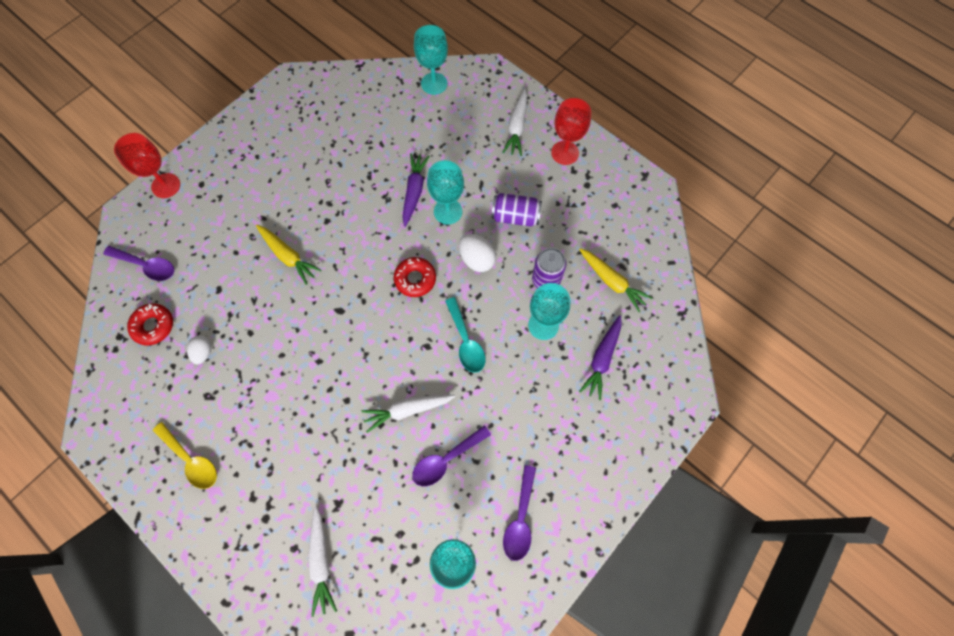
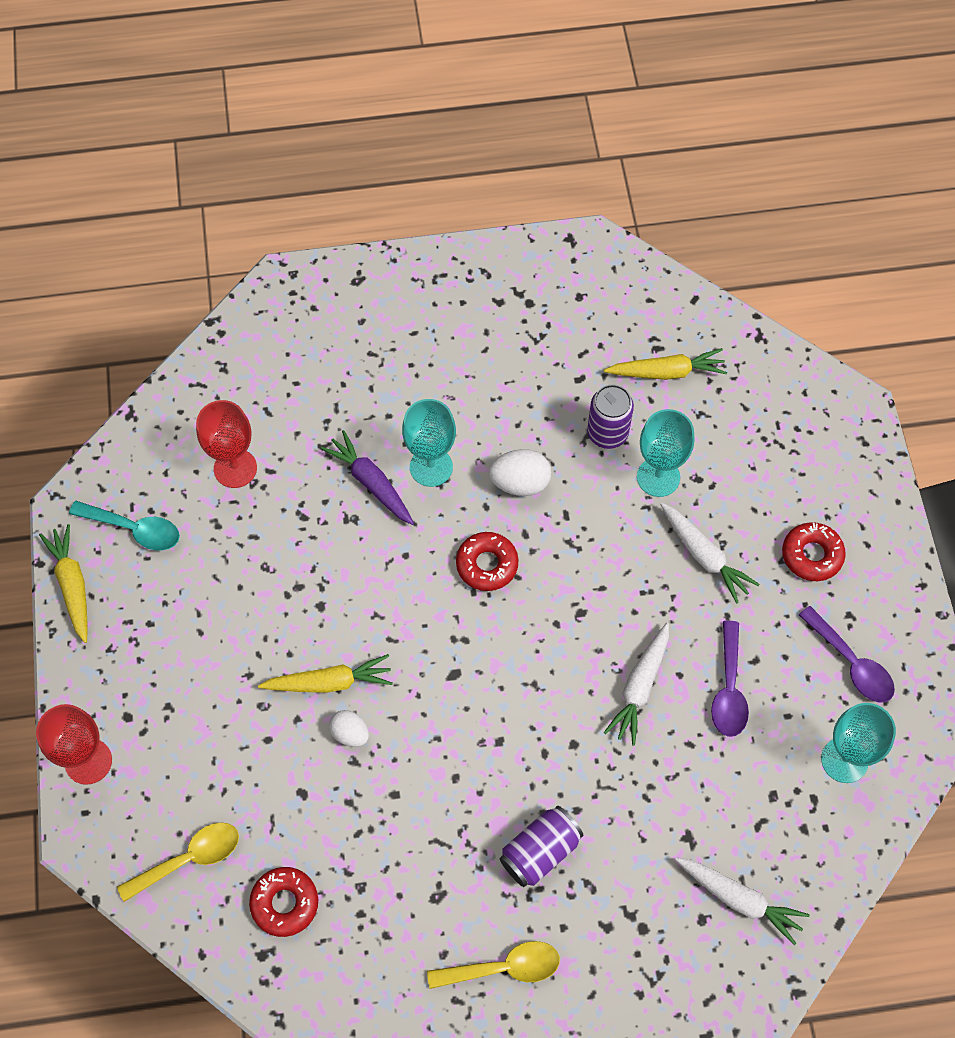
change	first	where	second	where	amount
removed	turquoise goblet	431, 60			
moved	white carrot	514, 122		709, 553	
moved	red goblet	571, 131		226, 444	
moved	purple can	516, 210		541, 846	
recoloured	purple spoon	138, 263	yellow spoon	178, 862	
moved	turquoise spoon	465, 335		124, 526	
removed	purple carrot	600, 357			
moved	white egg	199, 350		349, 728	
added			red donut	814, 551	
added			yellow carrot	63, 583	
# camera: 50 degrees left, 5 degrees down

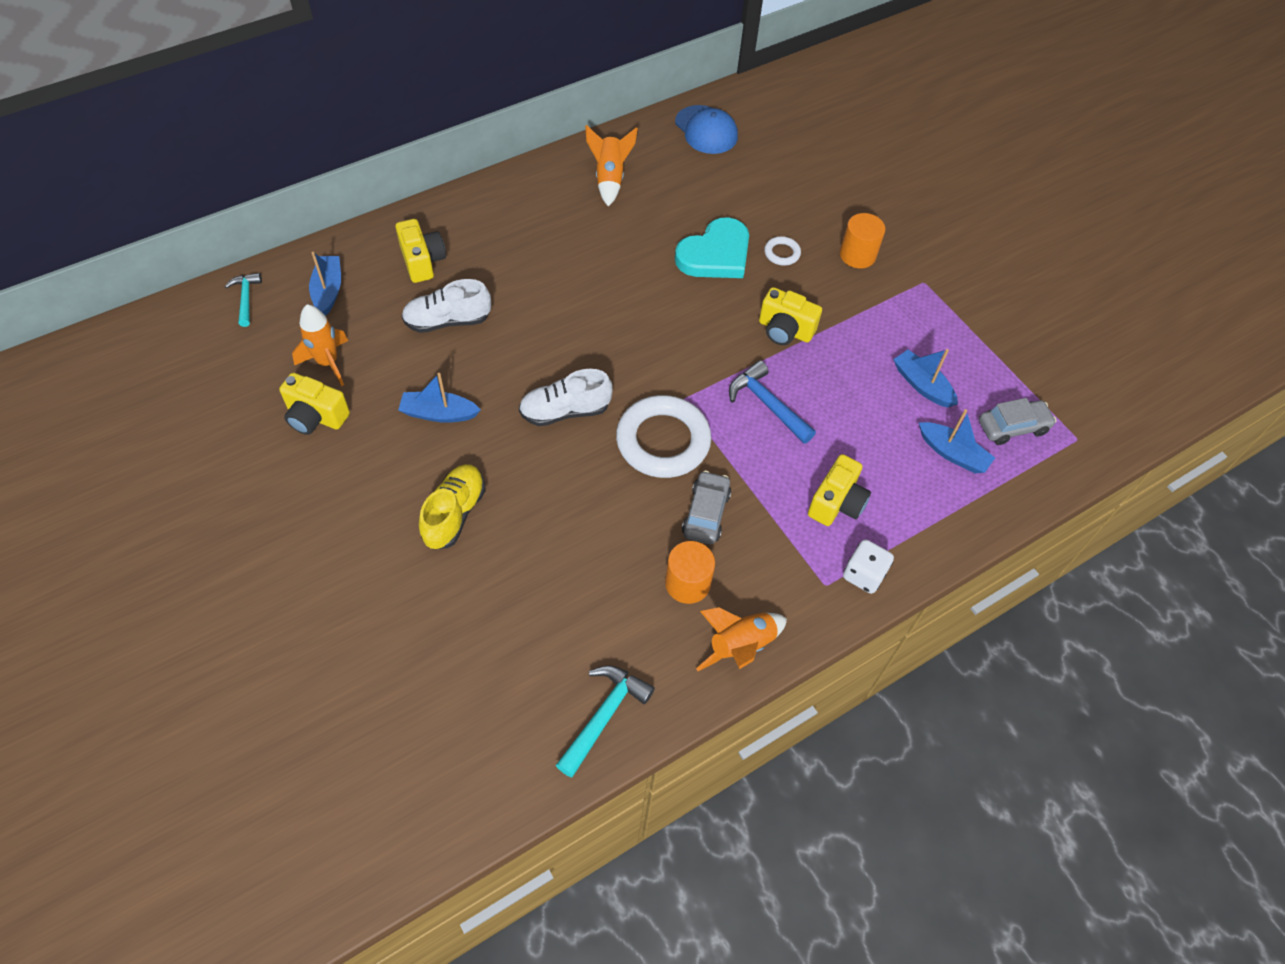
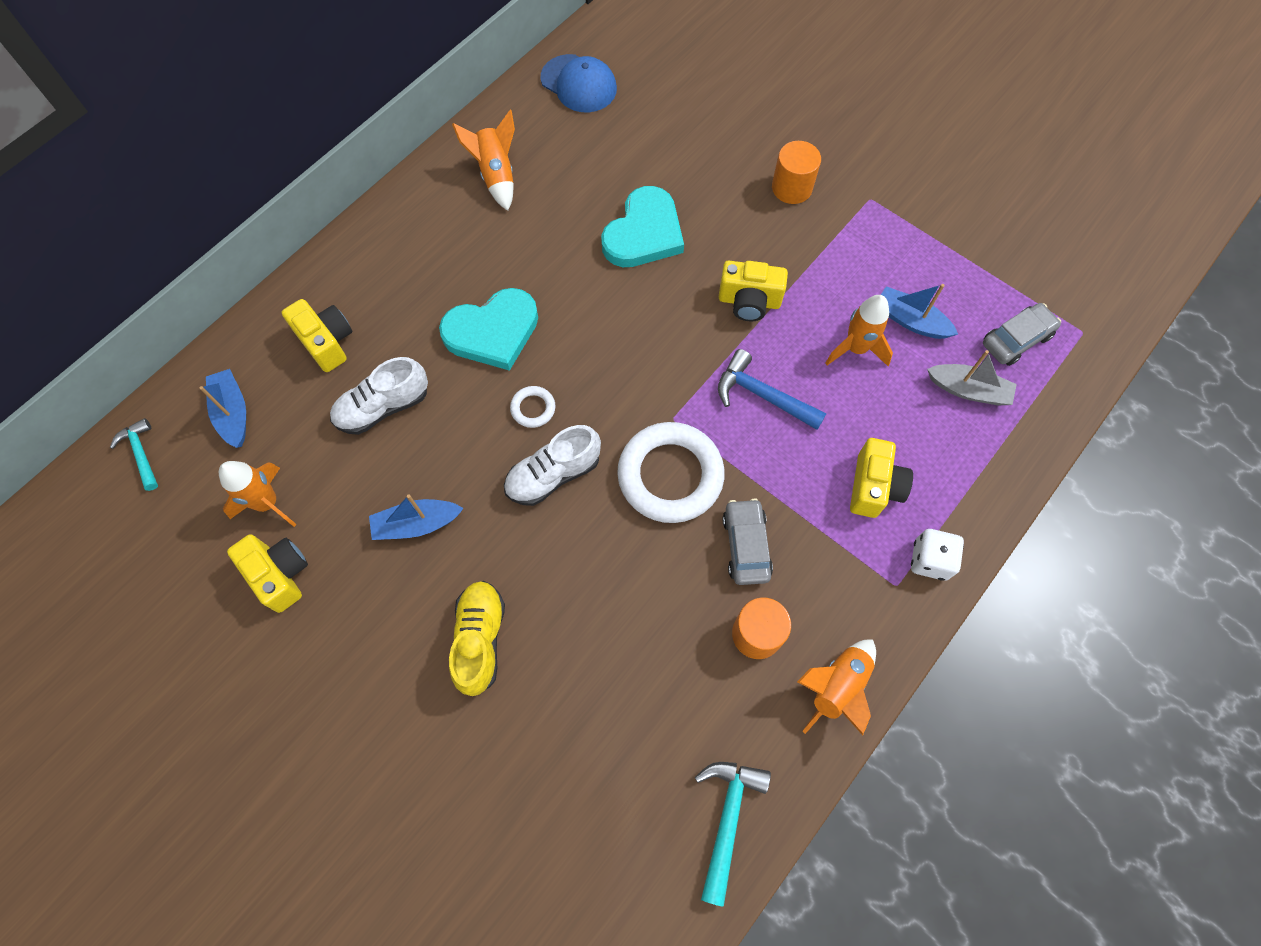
change	first	where	second	where	amount
moved	white ring	782, 251		532, 407	
turned	yellow camera	314, 404		267, 573	135 degrees counterclockwise
recoloured	blue boat	957, 441	grey boat	972, 377	
added			turquoise heart	488, 329	
added			orange rocket	859, 330	
# camera: 15 degrees left, 10 degrees up

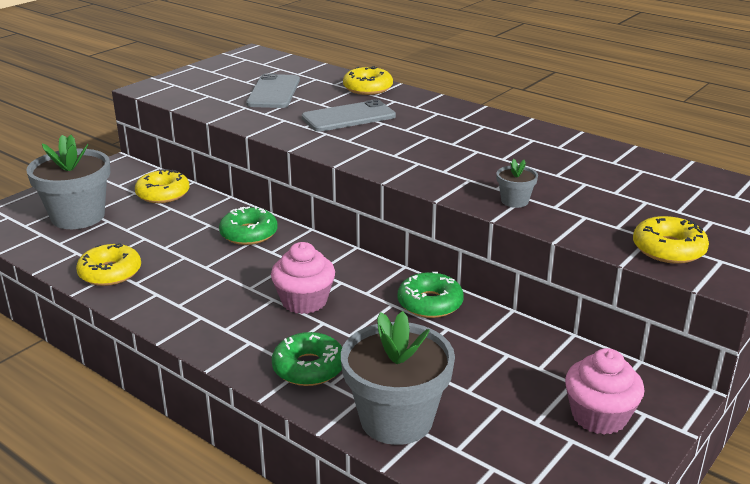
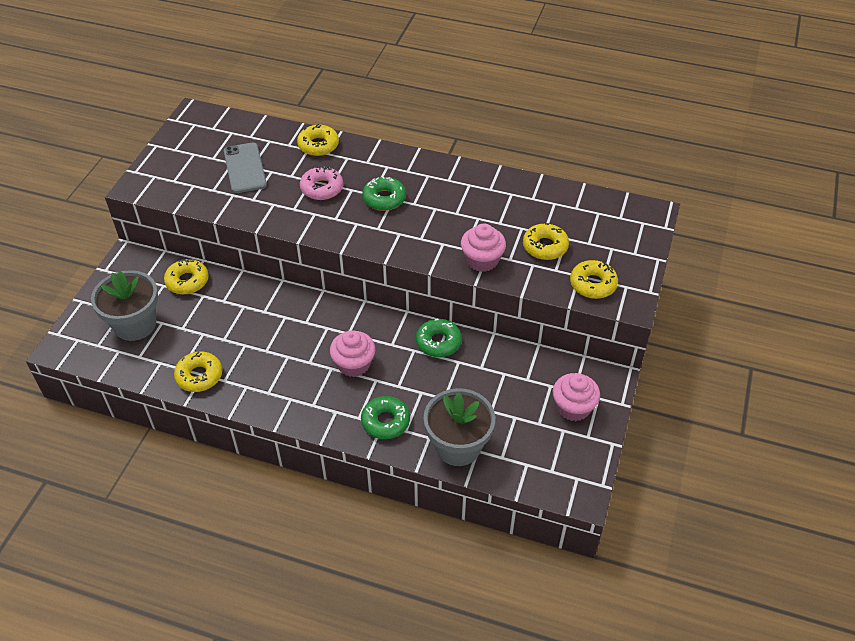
change	first	where	second	where	amount
replaced	grey phone	349, 115	pink donut	321, 183	
replaced	grey flower pot	517, 183	pink cupcake	483, 247	
moved	green donut	248, 225		384, 193	
added			yellow donut	546, 241	
# camera: 20 degrees left, 20 degrees up

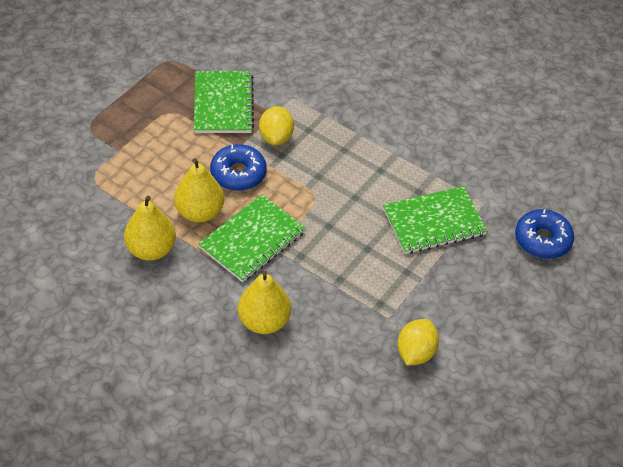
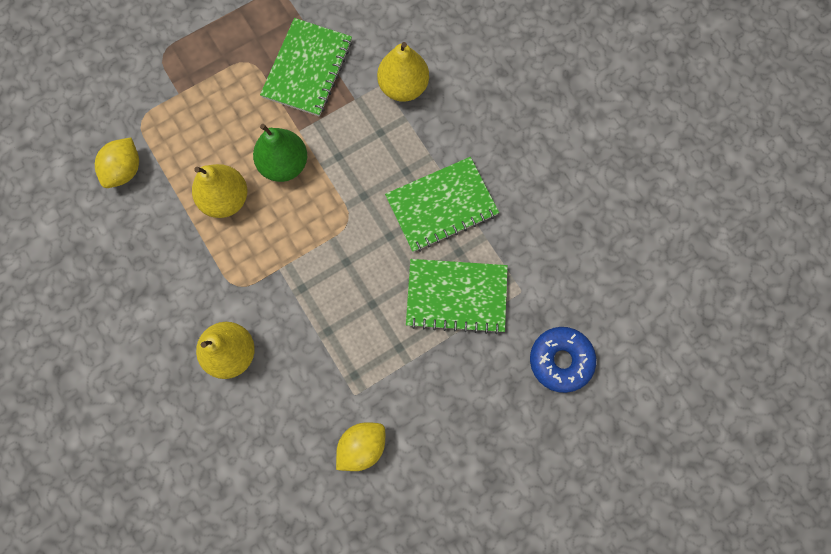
change	first	where	second	where	amount
moved	yellow lemon	276, 125		117, 163	
replaced	blue donut	238, 167	green pear	280, 153	
moved	green notebook	252, 238		442, 204	
moved	yellow pear	150, 228		403, 72	
# camera: 25 degrees right, 25 degrees up

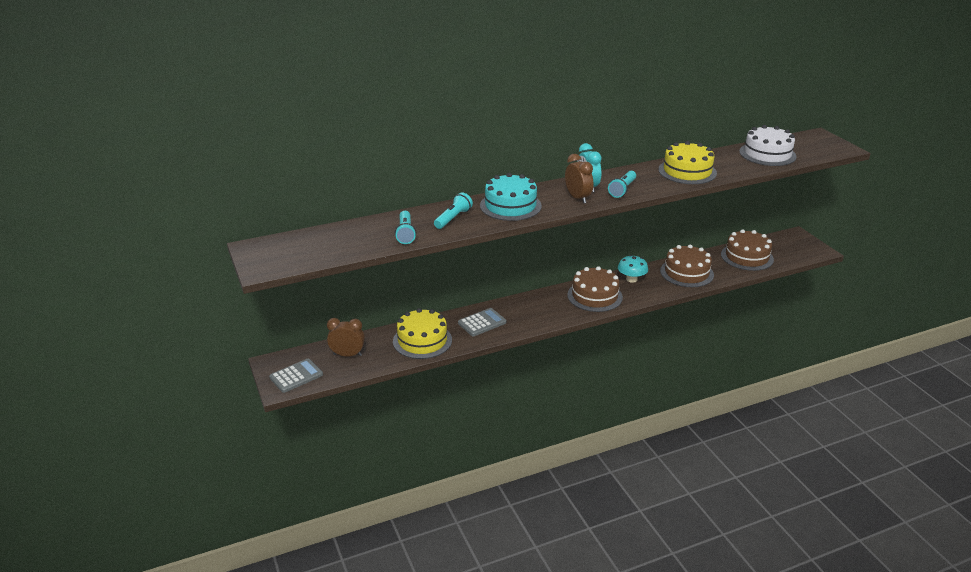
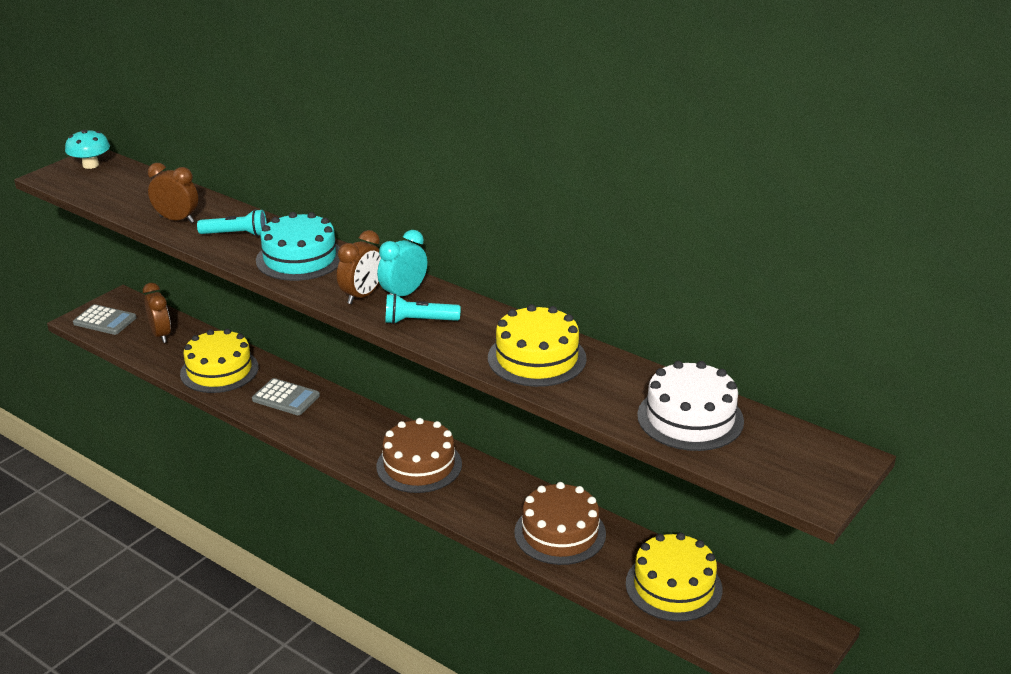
change	first	where	second	where	amount
replaced	turquoise flashlight	405, 227	brown clock	173, 193	
recoloured	brown cake	747, 250	yellow cake	674, 577	
moved	turquoise mushroom	633, 269		87, 149	
# camera: 60 degrees right, 0 degrees up

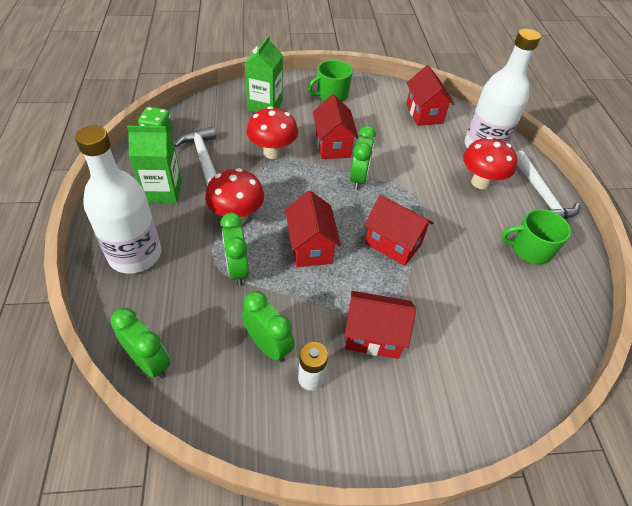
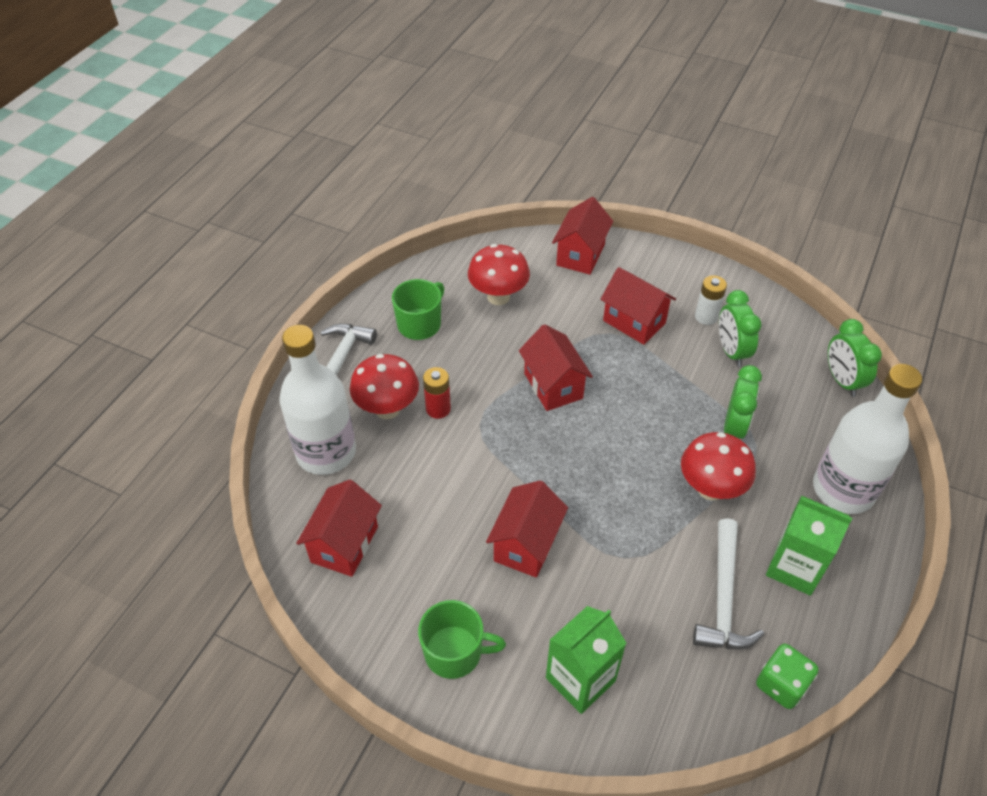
change	first	where	second	where	amount
moved	red mushroom	272, 132		499, 274	
removed	green clock	363, 158			
moved	red house	313, 229		582, 236	
turned	green mug	536, 237		418, 309	90 degrees counterclockwise
added			red battery	437, 393	
# camera: 145 degrees left, 0 degrees up

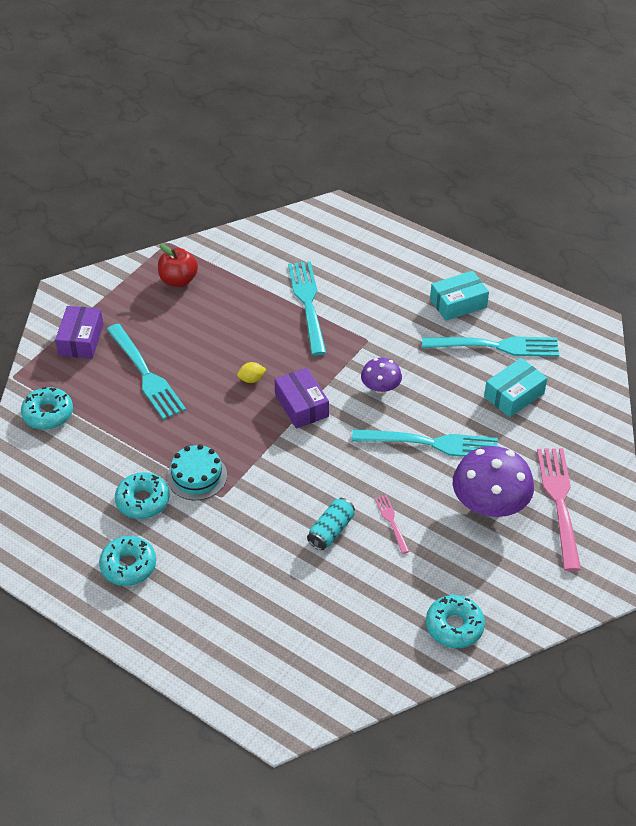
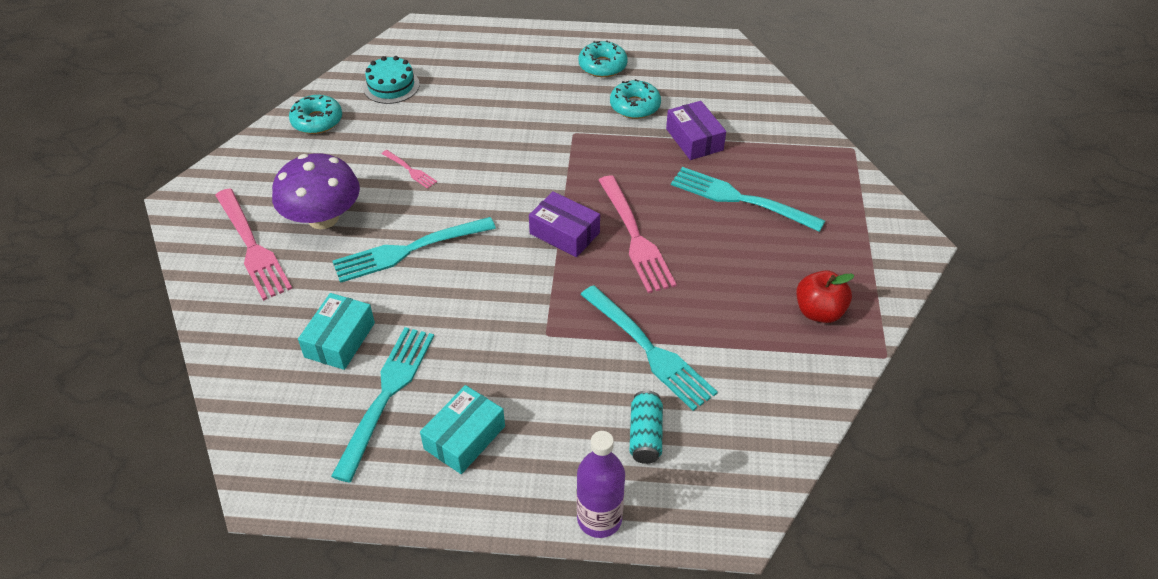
change	first	where	second	where	amount
moved	purple box	79, 332		696, 130	
turned	turquoise fork	490, 346		382, 405	135 degrees clockwise
removed	purple mushroom	381, 376			
replaced	yellow lemon	252, 372	pink fork	638, 234	
removed	turquoise donut	47, 408			
moved	turquoise cake	197, 472		391, 80	
moved	turquoise can	331, 524		646, 427	
added			purple bottle	601, 484	
# camera: 150 degrees right, 0 degrees up

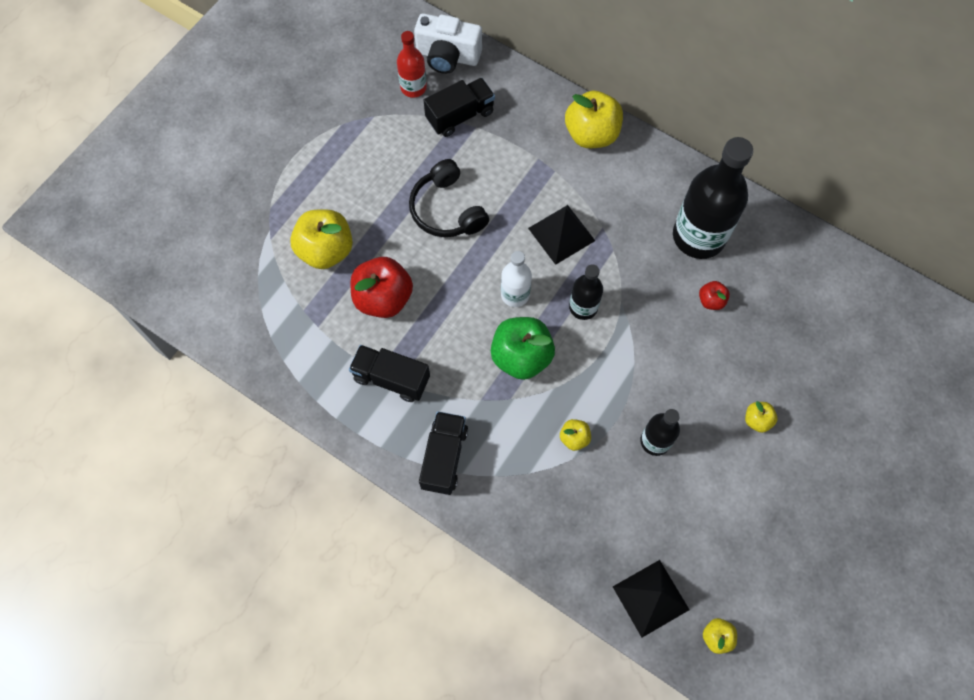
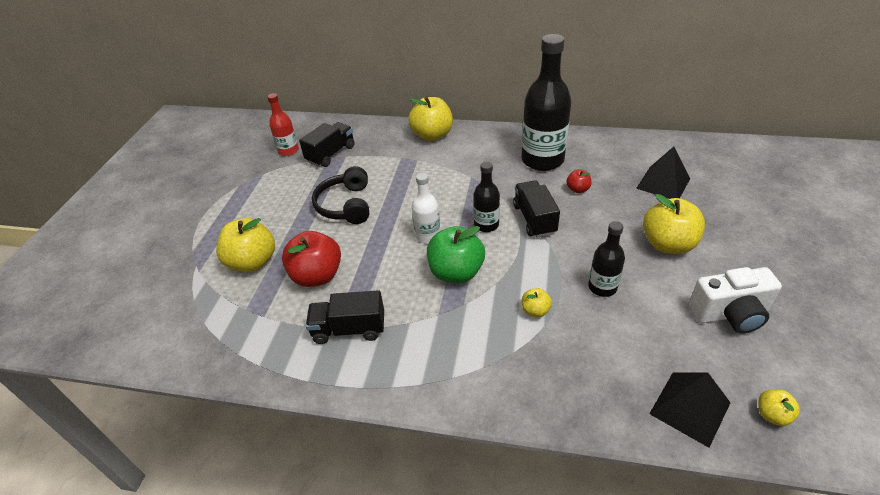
change	first	where	second	where	amount
moved	white camera	448, 43		735, 300	
turned	black headphones	449, 198		340, 195	45 degrees clockwise
moved	black pyramid	561, 235		663, 173	
resized	yellow apple	761, 417		674, 224	x2.07
moved	black truck	443, 453		536, 209	
# camera: 20 degrees left, 25 degrees down

